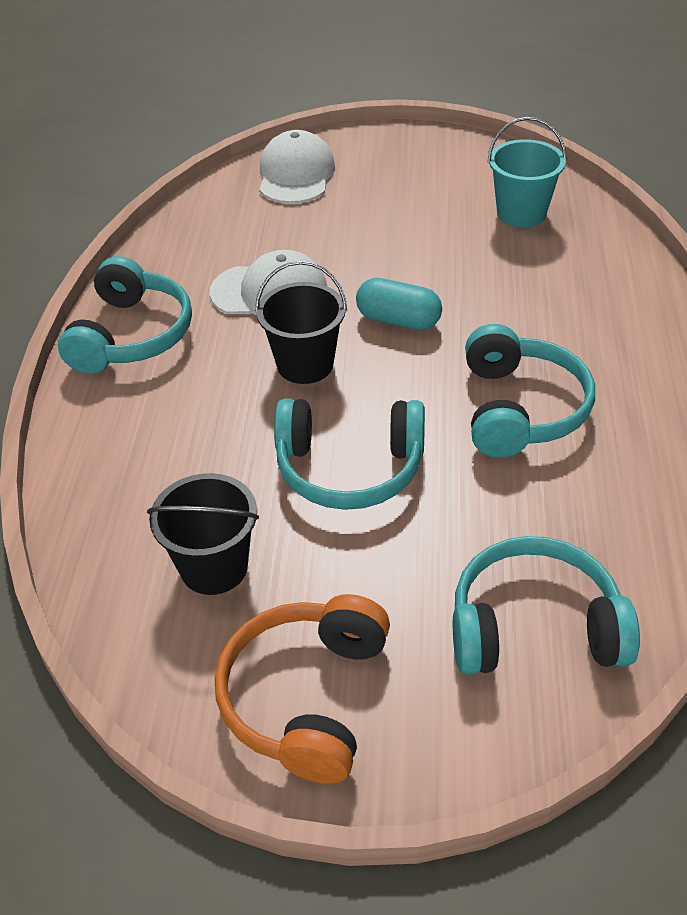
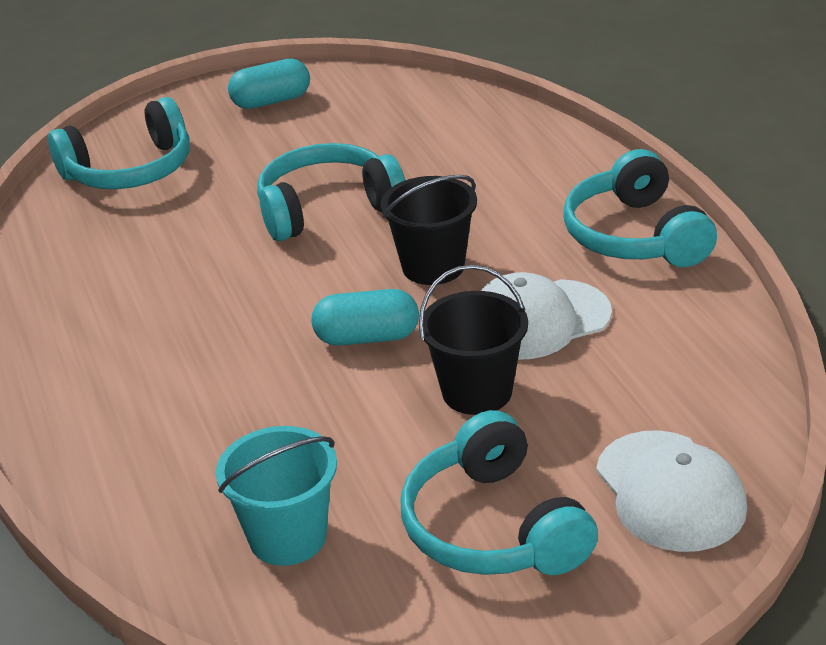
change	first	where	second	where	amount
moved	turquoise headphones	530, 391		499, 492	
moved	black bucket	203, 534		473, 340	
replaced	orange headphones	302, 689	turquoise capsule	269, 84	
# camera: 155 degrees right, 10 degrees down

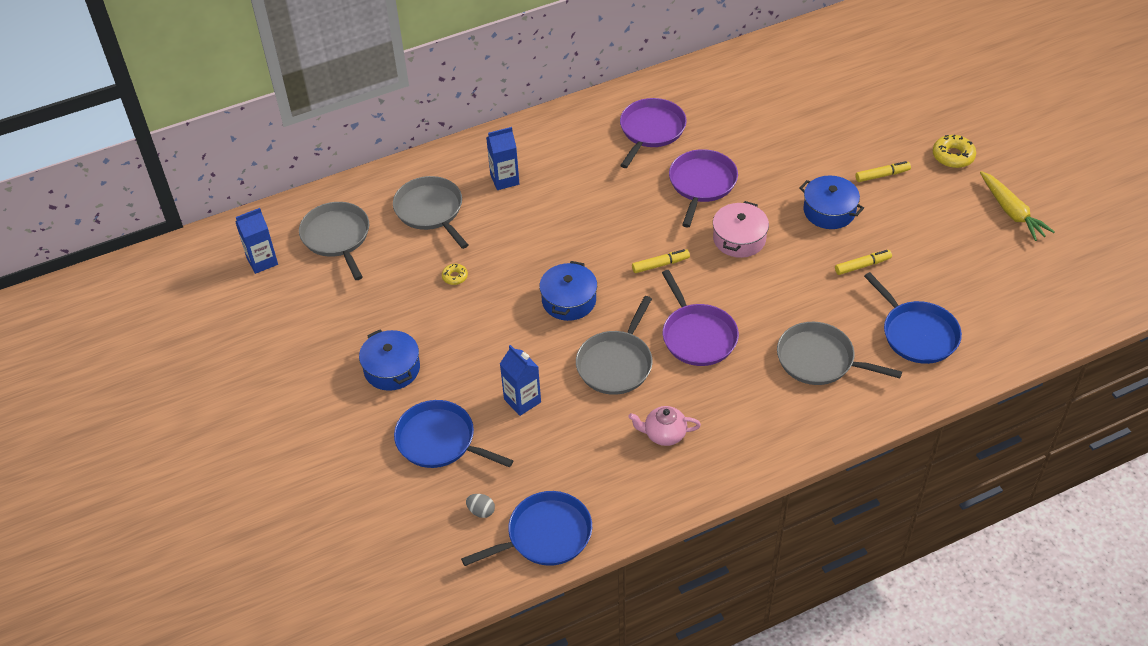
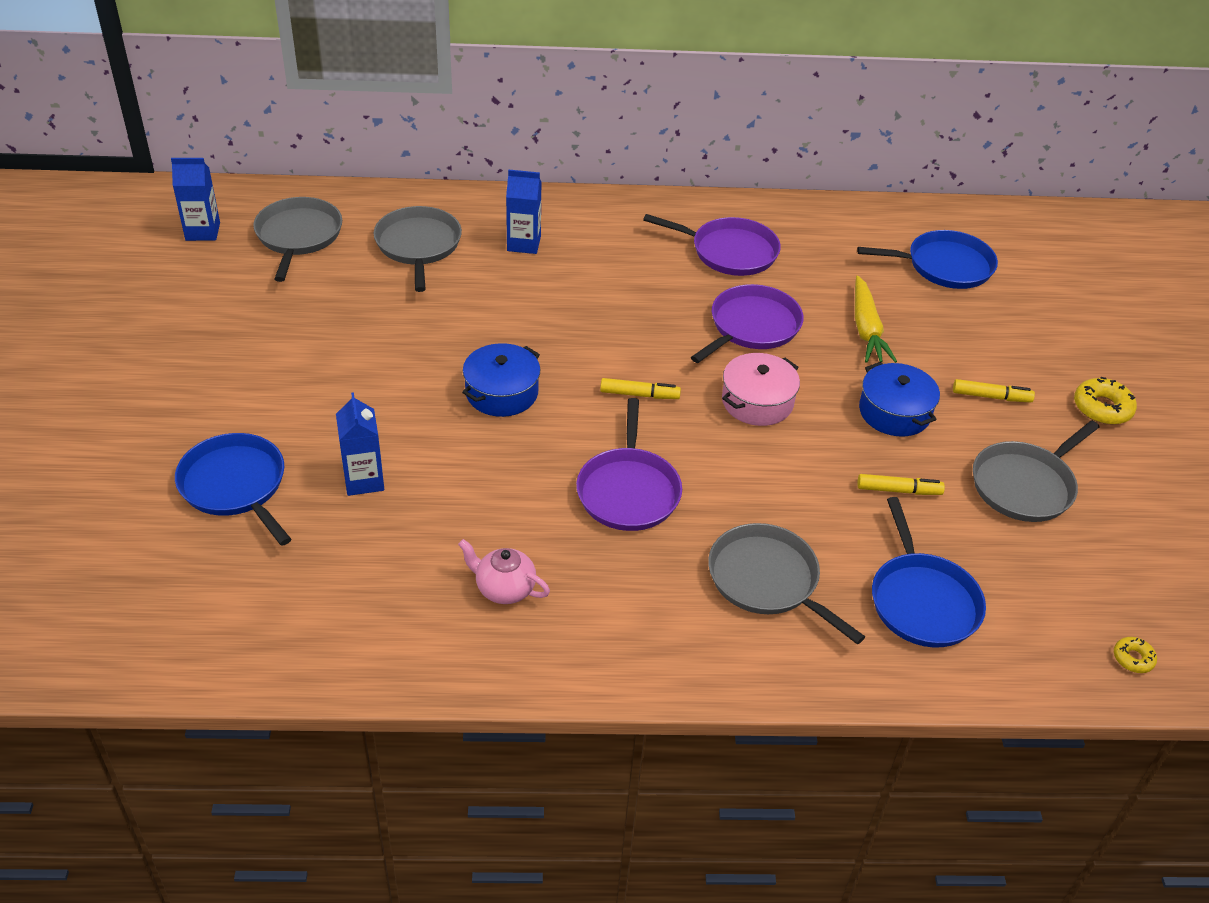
change	first	where	second	where	amount
turned	purple pan	653, 133		712, 245	60 degrees clockwise
moved	yellow carrot	1017, 206		876, 319	
moved	yellow donut	455, 274		1135, 655	
moved	grey pan	614, 345		1036, 471	
removed	blue pot	389, 360			
moved	blue pan	526, 528		927, 259	
removed	grey egg	480, 506			
# camera: 20 degrees right, 5 degrees down

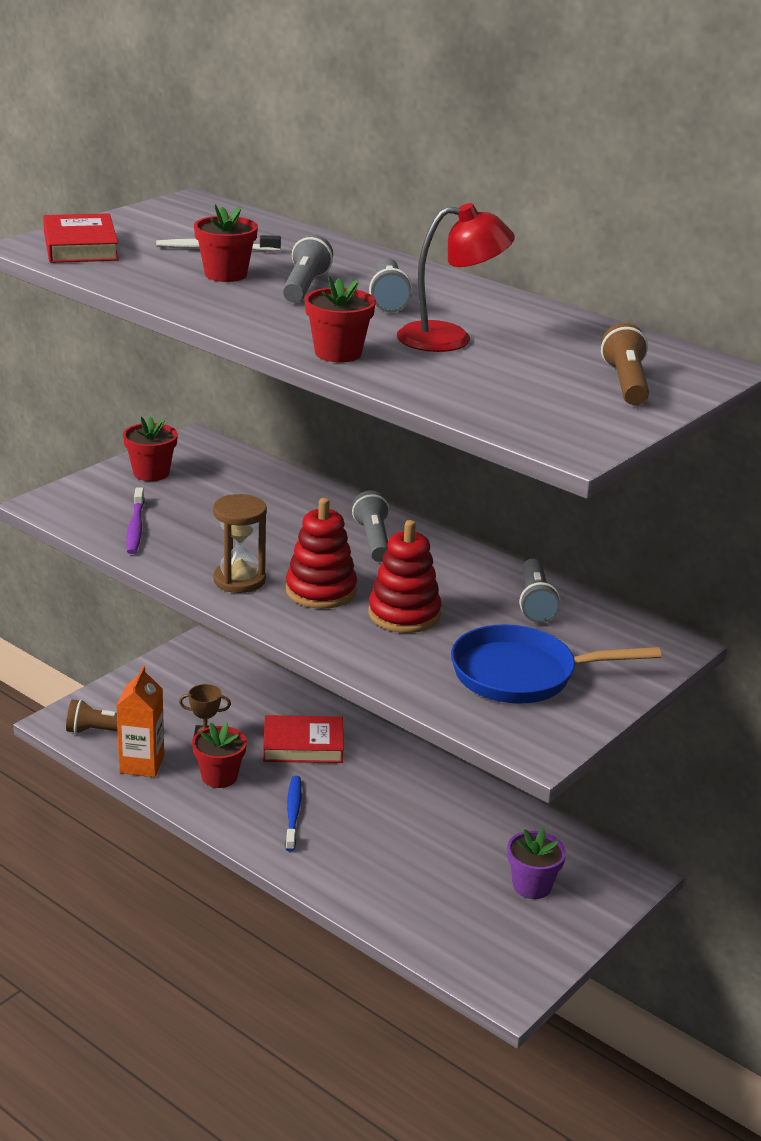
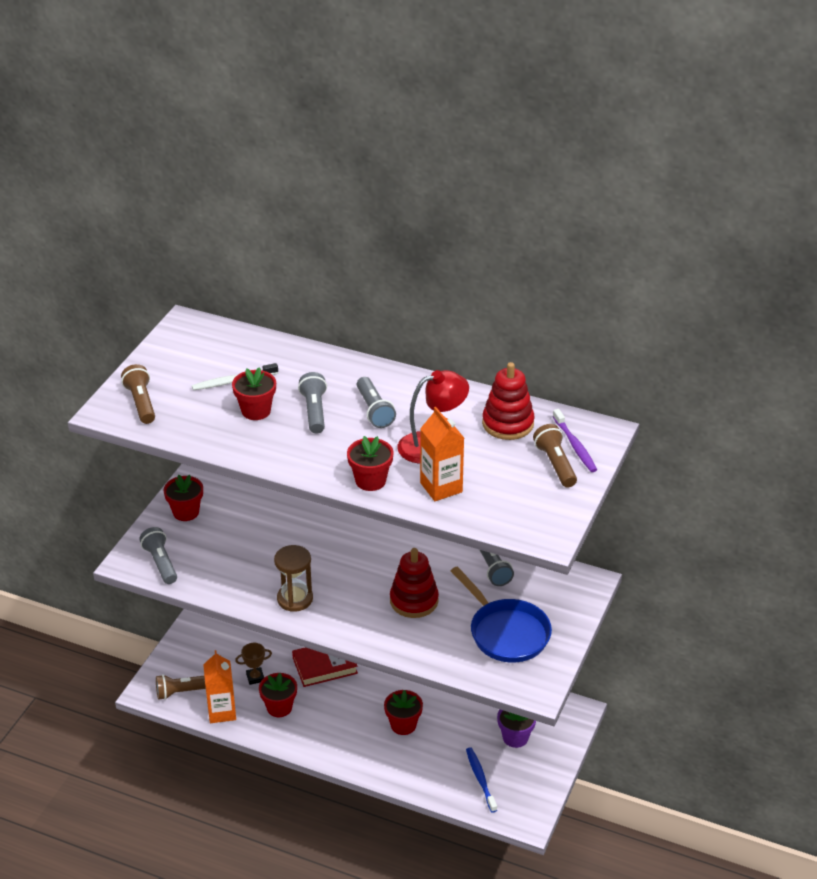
change	first	where	second	where	amount
replaced	red book	81, 238	brown flashlight	138, 394	
moved	purple toothbrush	135, 521		575, 440	
moved	grey flashlight	370, 526		158, 555	
moved	red stacking toy	321, 553		508, 401	
turned	blue pan	556, 664		501, 614	105 degrees counterclockwise
moved	blue toothbrush	293, 813		481, 780	
added			orange carton	442, 454	
added			red flower pot	403, 712	
# camera: 15 degrees left, 10 degrees up

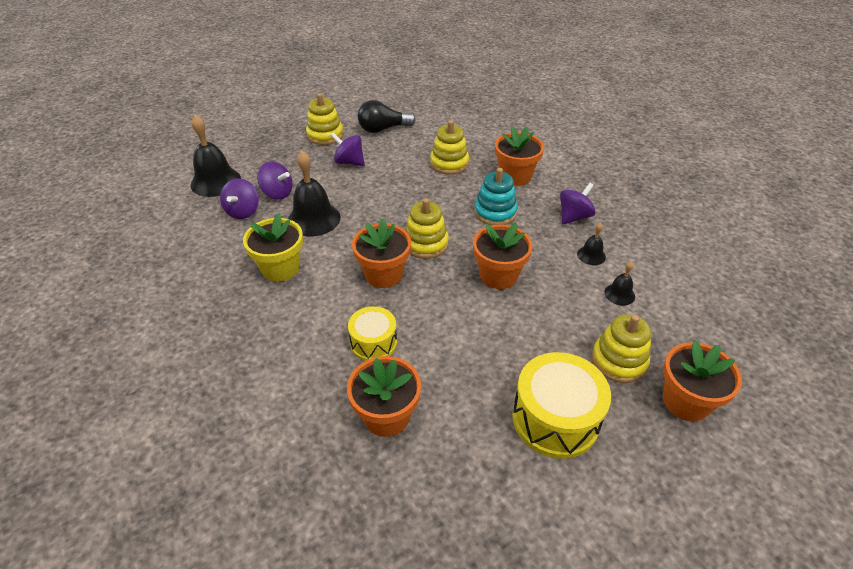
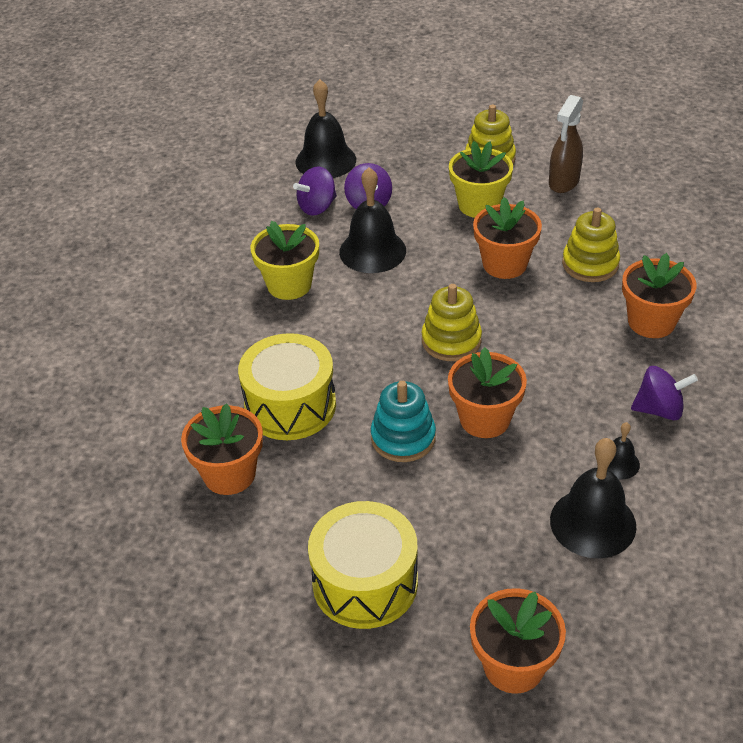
change	first	where	second	where	amount
replaced	black light bulb	387, 116	brown spray bottle	566, 144	
replaced	purple spinning top	347, 149	yellow flower pot	481, 179	
moved	turquoise stacking toy	496, 196		403, 421	
moved	orange flower pot	381, 253		507, 238	
resized	black bell	620, 283		593, 498	x2.00
resized	yellow drum	372, 333		287, 386	x1.66
removed	yellow stacking toy	621, 348			
# camera: 45 degrees right, 0 degrees up

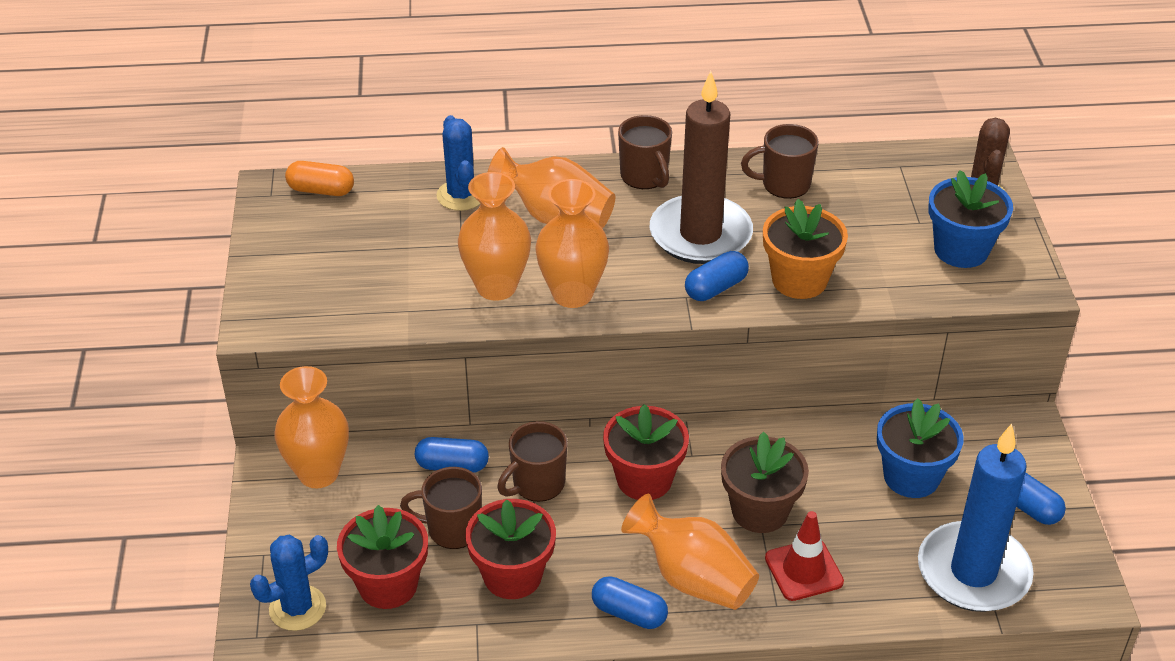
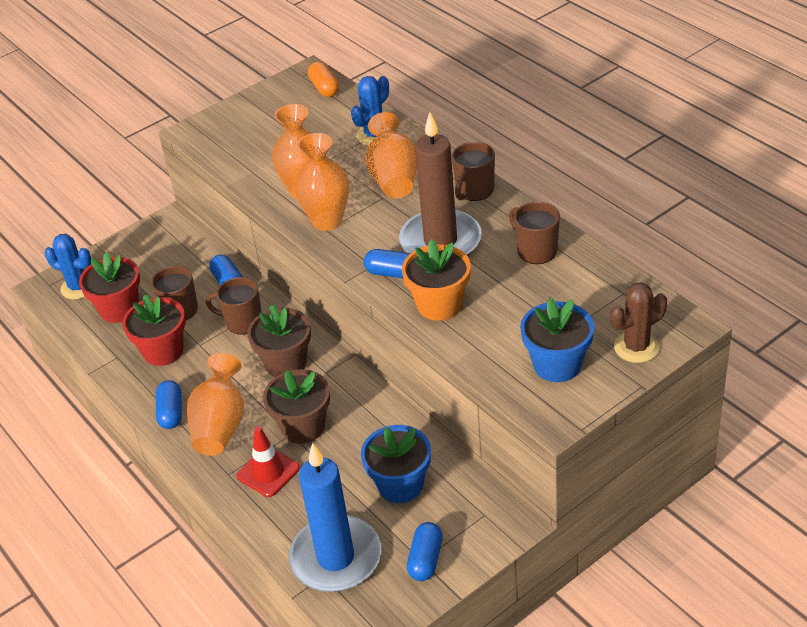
change	first	where	second	where	amount
removed	orange vase	311, 427			
recoloured	red flower pot	646, 452	brown flower pot	279, 341	
# camera: 60 degrees right, 0 degrees up

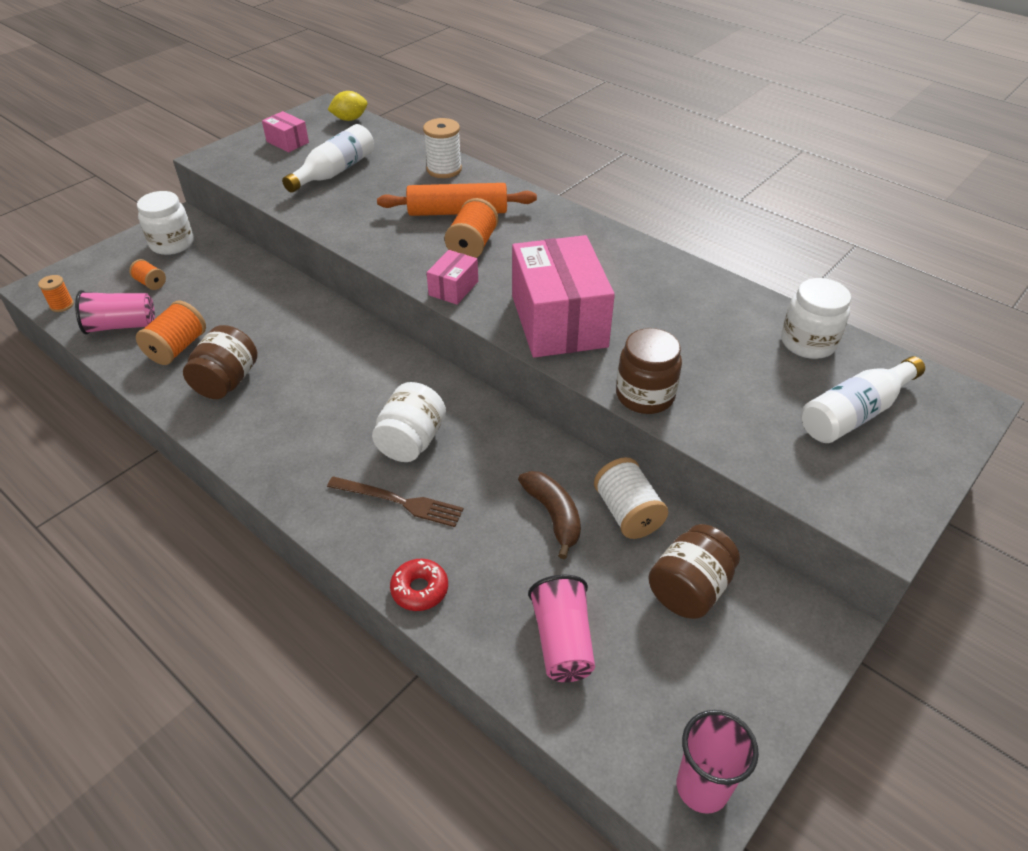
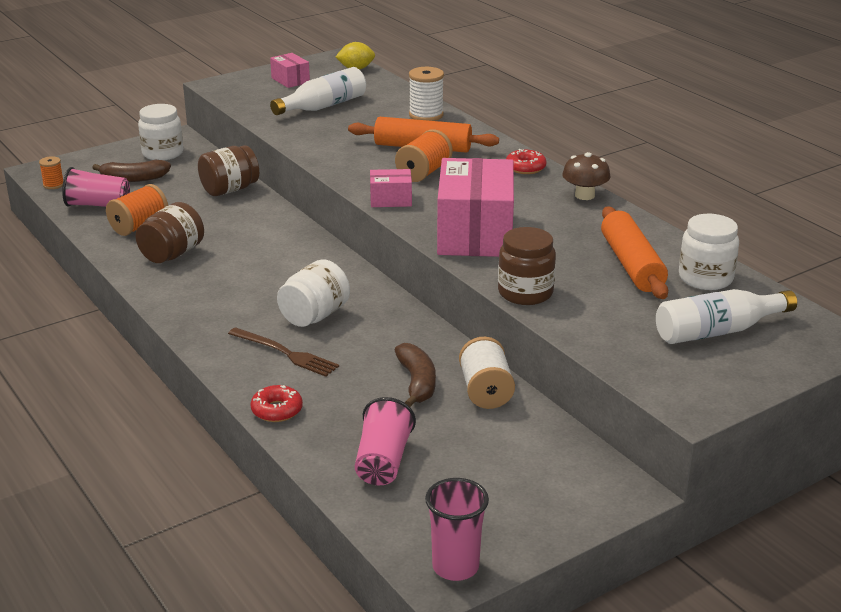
change	first	where	second	where	amount
turned	pink box	452, 277		391, 188	45 degrees clockwise
replaced	orange spool	147, 274	brown banana	131, 171	
moved	brown jar	694, 571		228, 170	
added			red donut	526, 161	
added			brown mushroom	586, 176	
added			orange rolling pin	634, 252	
# camera: 15 degrees right, 15 degrees down

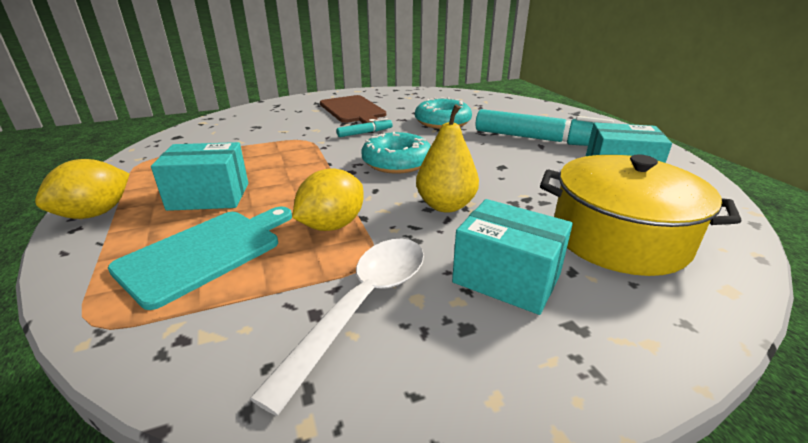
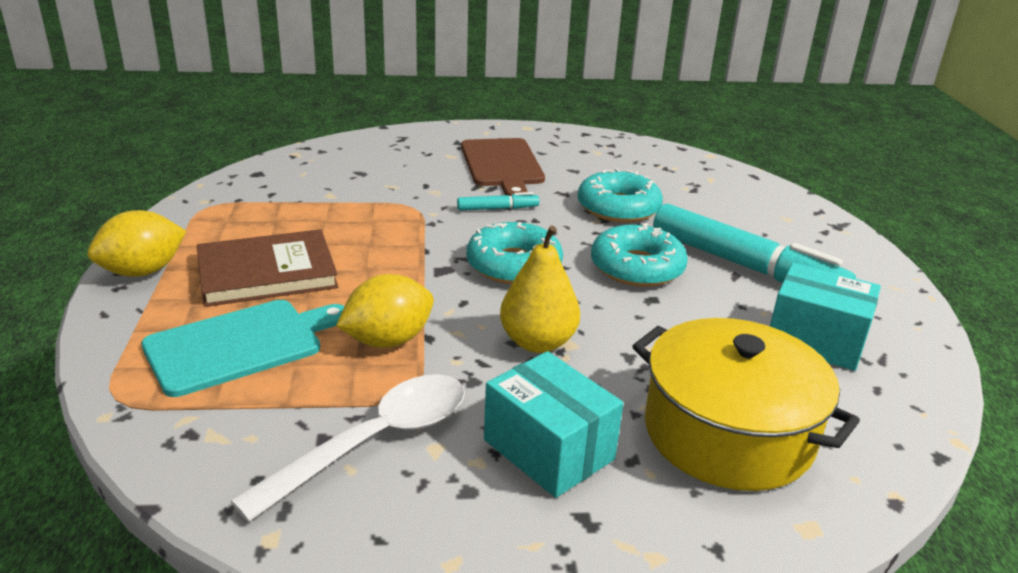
change	first	where	second	where	amount
replaced	turquoise box	199, 176	brown book	267, 268	
added			turquoise donut	639, 255	
# camera: 15 degrees right, 0 degrees up

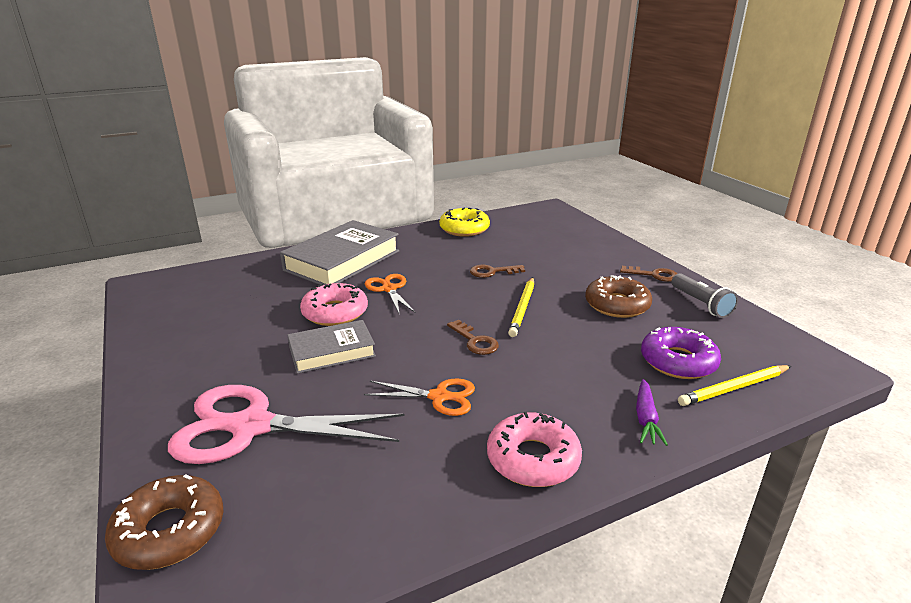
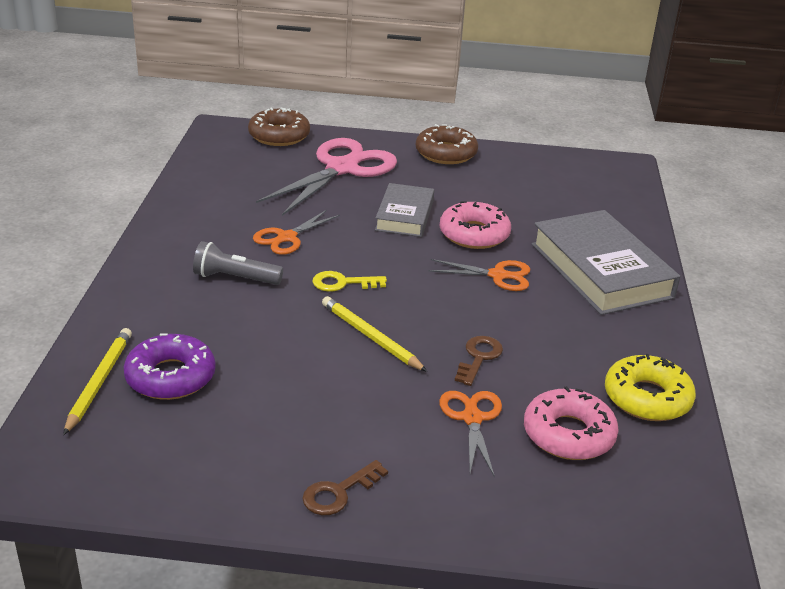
change	first	where	second	where	amount
moved	grey flashlight	705, 295		238, 263	
moved	brown donut	618, 296		447, 144	
recoloured	brown key	473, 337	yellow key	349, 281	
removed	purple carrot	652, 412			
moved	pink donut	534, 449		571, 423	
added			orange scissors	470, 434	
# camera: 120 degrees right, 5 degrees up

